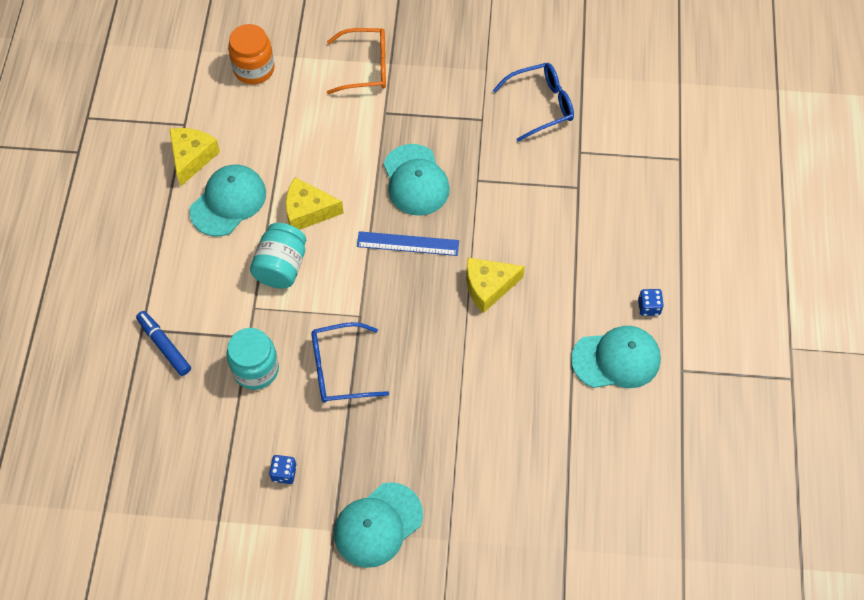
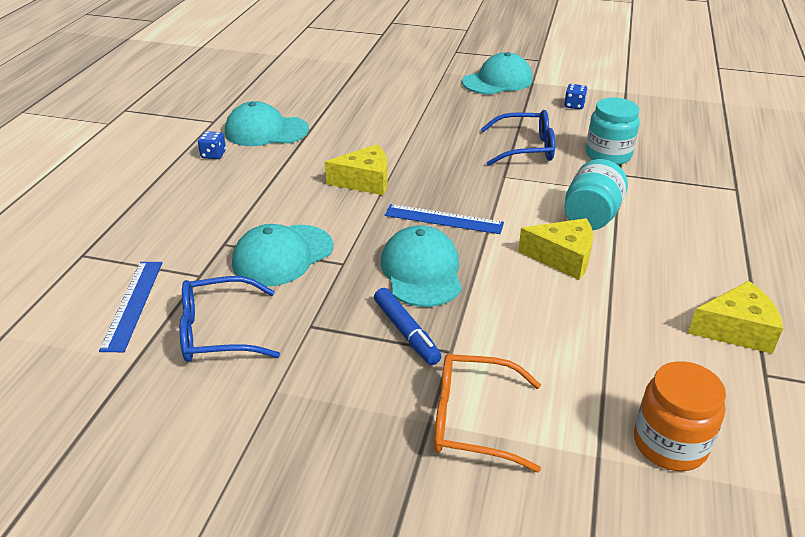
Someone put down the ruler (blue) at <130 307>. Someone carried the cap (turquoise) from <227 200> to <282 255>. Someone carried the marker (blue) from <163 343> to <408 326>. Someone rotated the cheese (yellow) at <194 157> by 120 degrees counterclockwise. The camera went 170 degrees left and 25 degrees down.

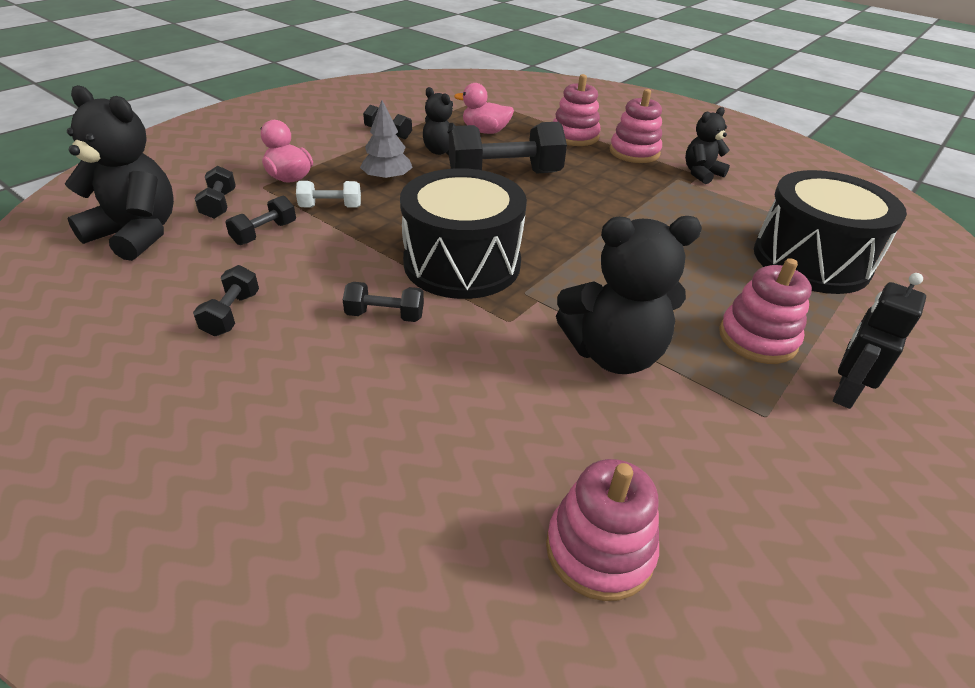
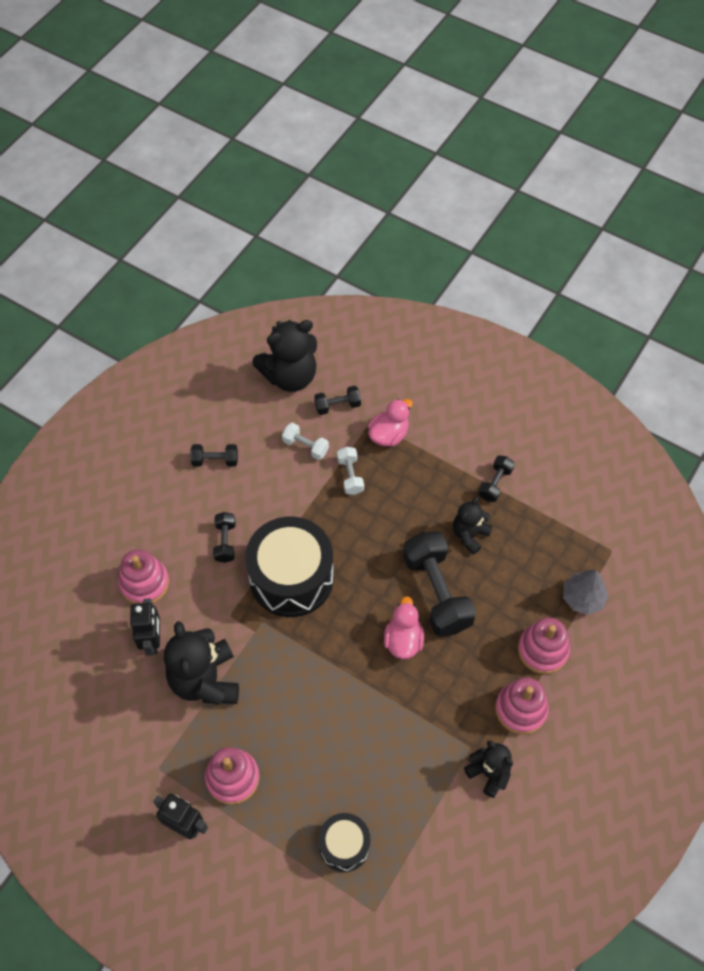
Someone carried the stacking toy (pink) from <602 530> to <143 576>. Someone put down the robot (black) at <145 627>. Someone rotated the teddy bear (black) at <119 173> by 45 degrees clockwise. Someone repainted the dumbbell (black) at <260 220>, which became the dumbbell (white) at <305 441>. Someone scaled the drum (black) at <830 232> by 0.54. Someone carried the duck (pink) from <484 108> to <404 627>. Someone carried the tree (grey) from <386 141> to <585 592>. The camera went 85 degrees right and 20 degrees up.

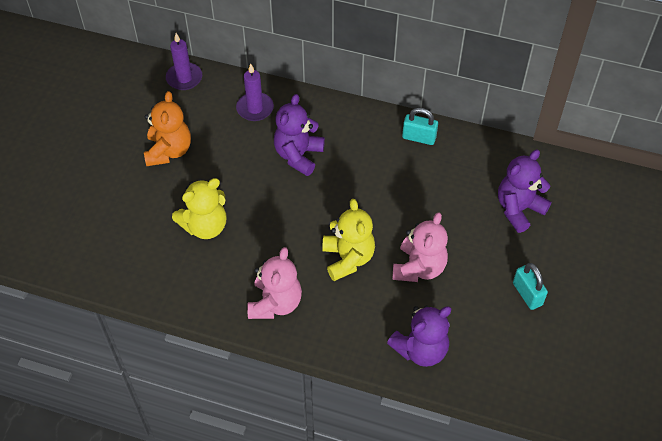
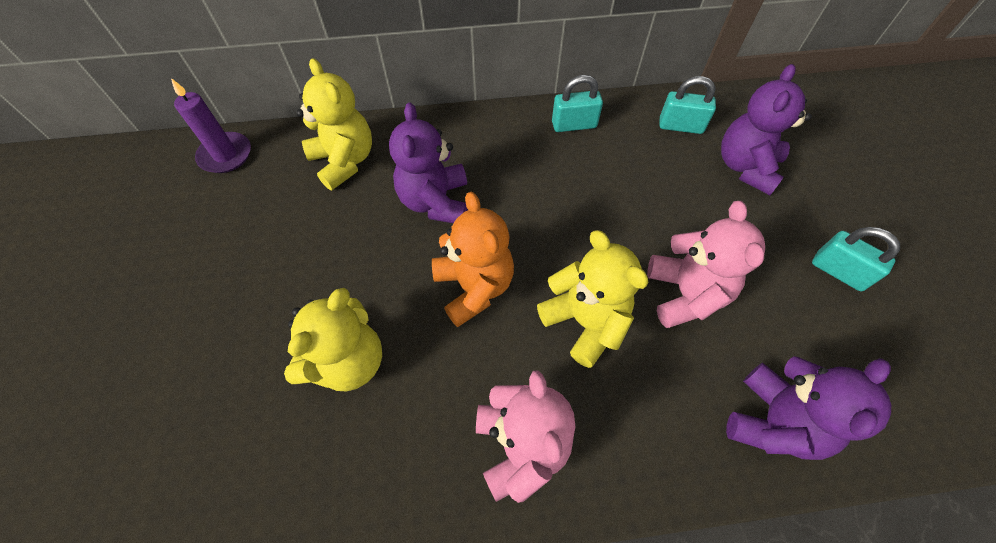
Someone swapped the candle (purple) at <255 92> for the teddy bear (yellow) at <334 124>. Someone carried the teddy bear (orange) from <167 128> to <473 259>. Someone put down the padlock (turquoise) at <688 105>. The camera went 25 degrees left and 5 degrees up.

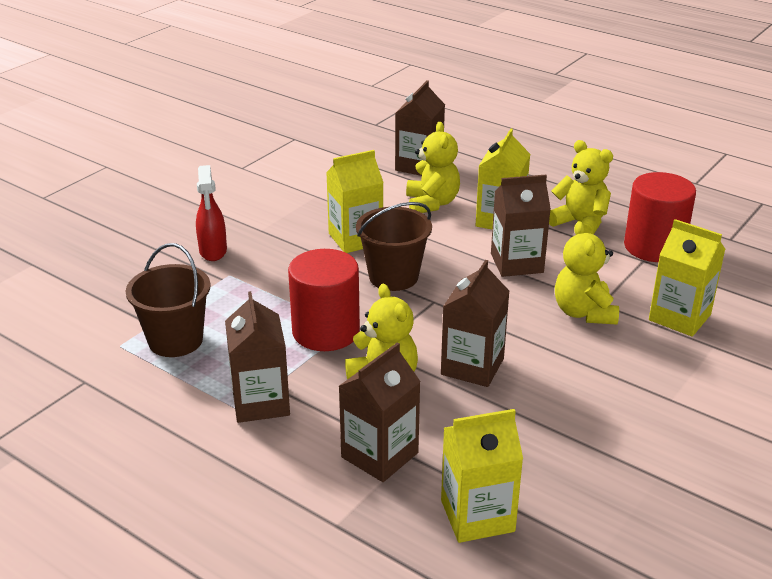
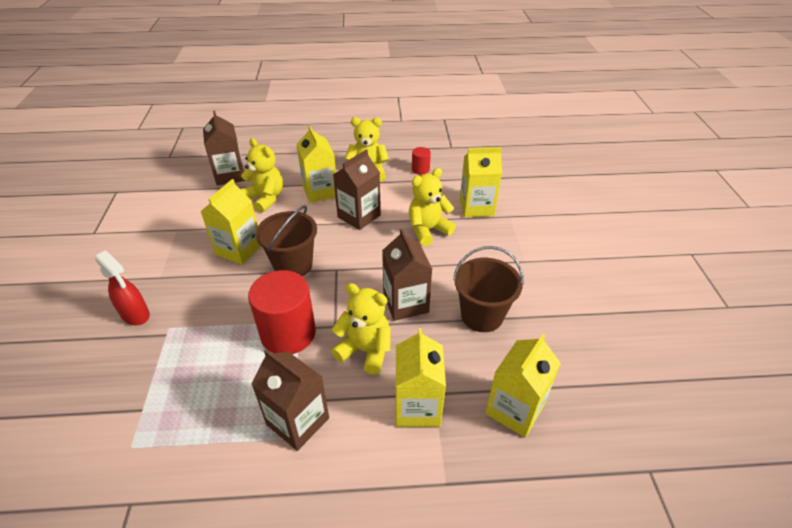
Someone repainted the carton (brown) at <380 412>, which became the carton (yellow) at <421 377>. Someone rotated the teddy bear (yellow) at <587 273> by 105 degrees clockwise. Someone scaled the cylinder (red) at <660 217> by 0.46. Someone carried the bucket (brown) from <168 300> to <488 289>. The camera went 40 degrees left and 10 degrees up.

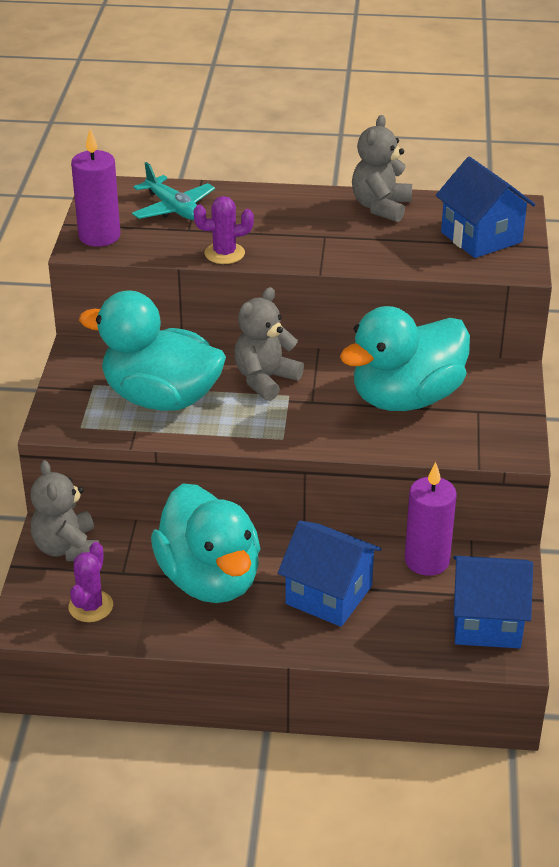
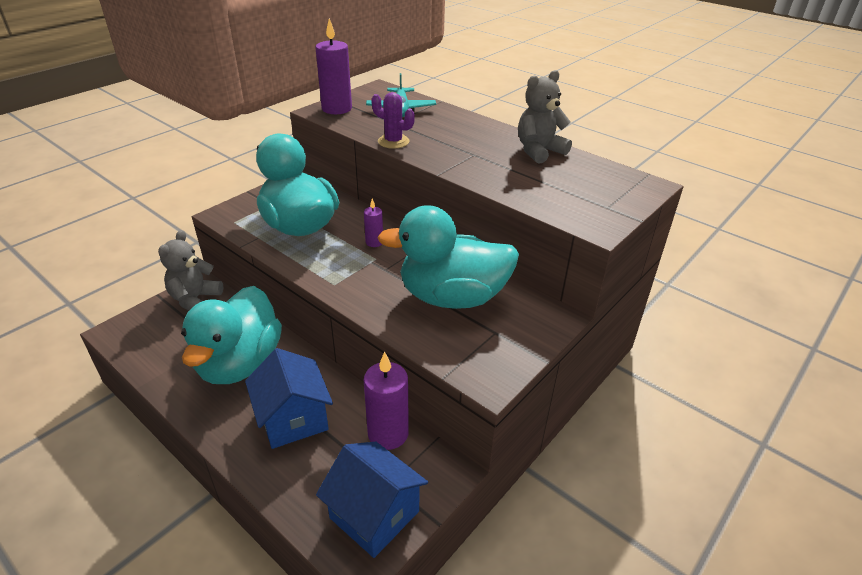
Someone swapped the teddy bear (grey) at <269 344> for the candle (purple) at <373 222>. Someone took away the cactus (purple) at <90 582>. Someone took away the house (blue) at <485 207>. The camera went 35 degrees right and 0 degrees up.

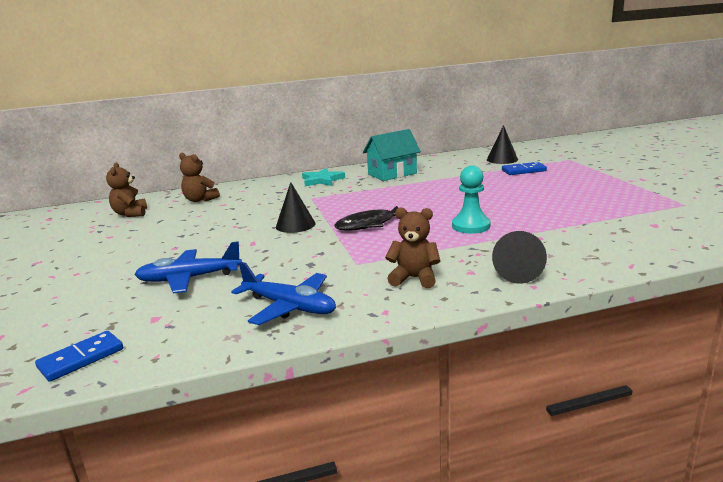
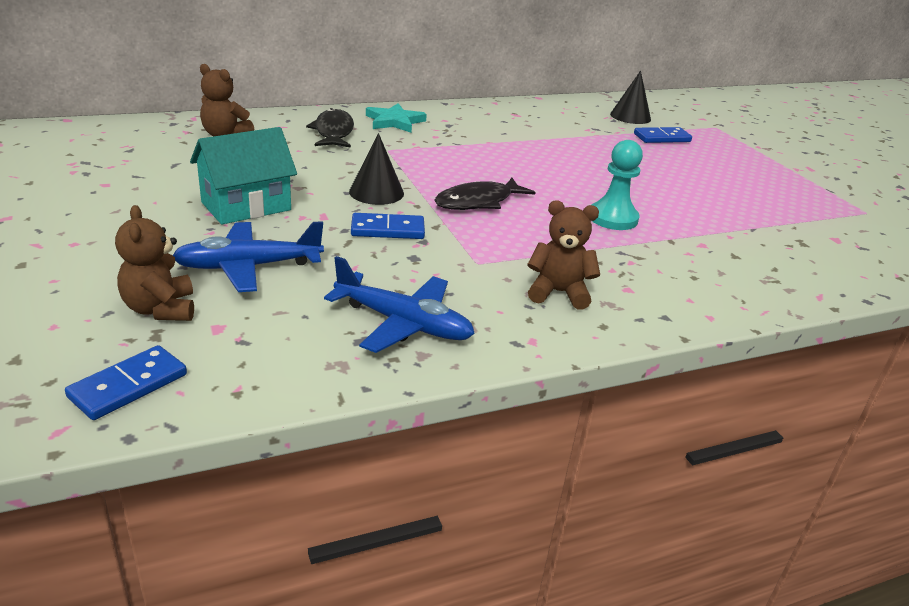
Someone carried the teddy bear (brown) from <126 189> to <154 263>. Someone carried the house (turquoise) from <392 155> to <243 176>. Someone put down the fish (black) at <330 128>. Someone put down the domino (blue) at <388 226>. Someone took away the cone (black) at <519 257>. The camera went 10 degrees left and 10 degrees up.

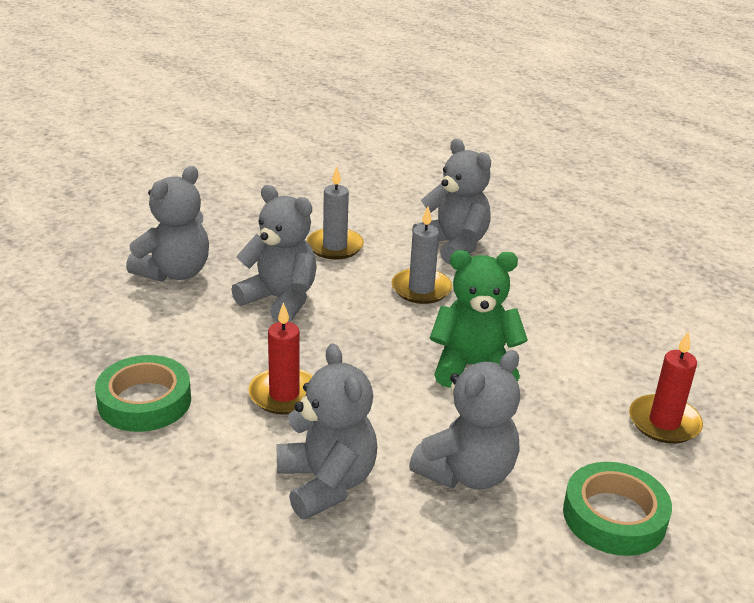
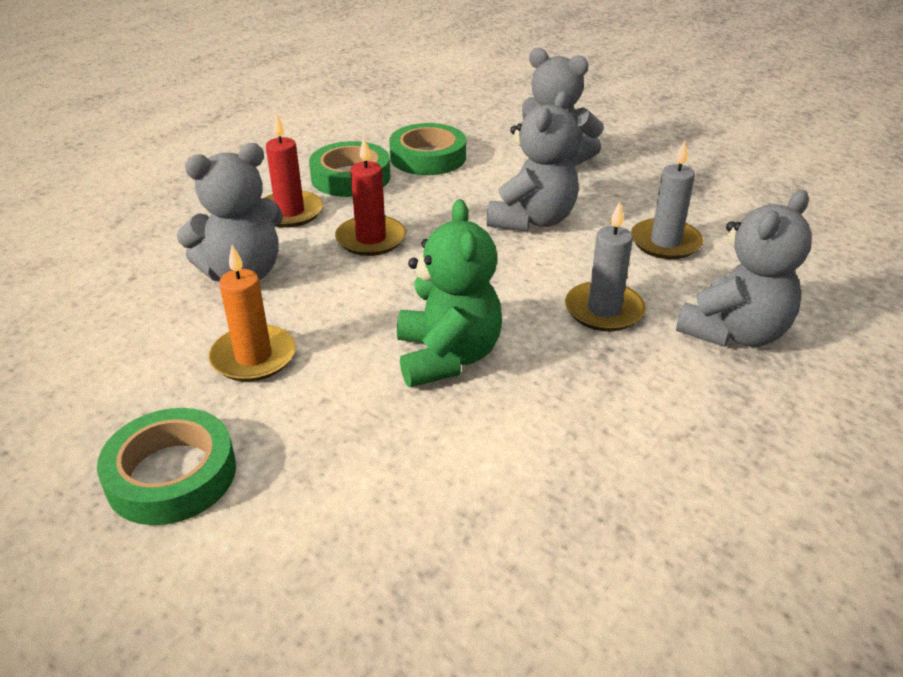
Someone swapped the teddy bear (grey) at <464 419> for the candle (orange) at <252 313>. Someone carried the candle (red) from <666 387> to <293 170>. Someone put down the tape (green) at <427 149>. The camera went 85 degrees right and 5 degrees up.

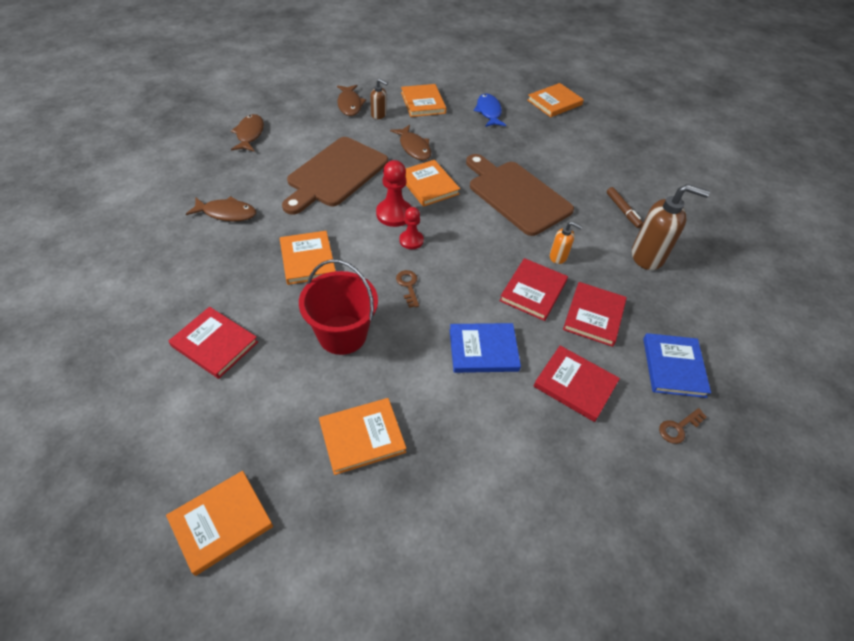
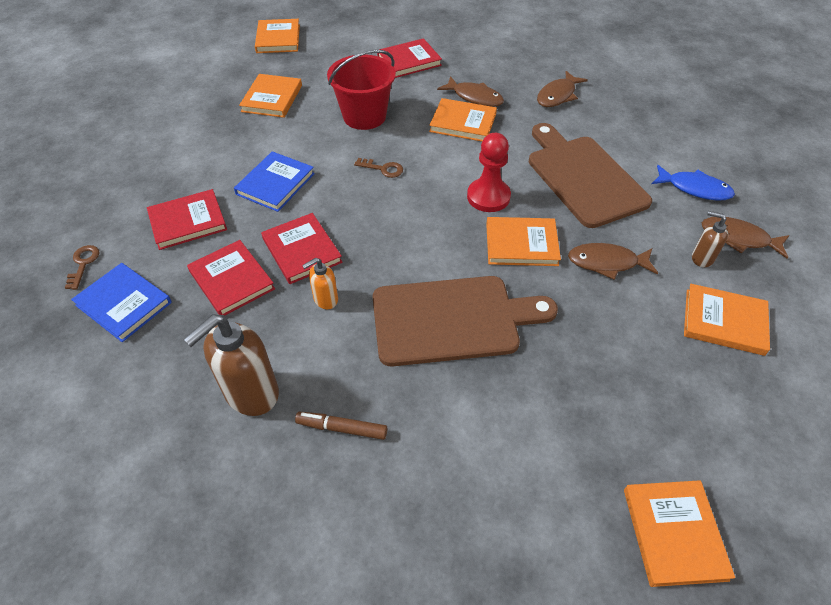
Someone carried the fish (brown) from <247 133> to <470 91>. Someone carried the fish (blue) from <490 110> to <693 183>. Someone rotated the soap dispenser (brown) at <379 99> by 60 degrees clockwise. Someone took away the pawn (red) at <411 228>. The camera went 125 degrees right and 0 degrees up.

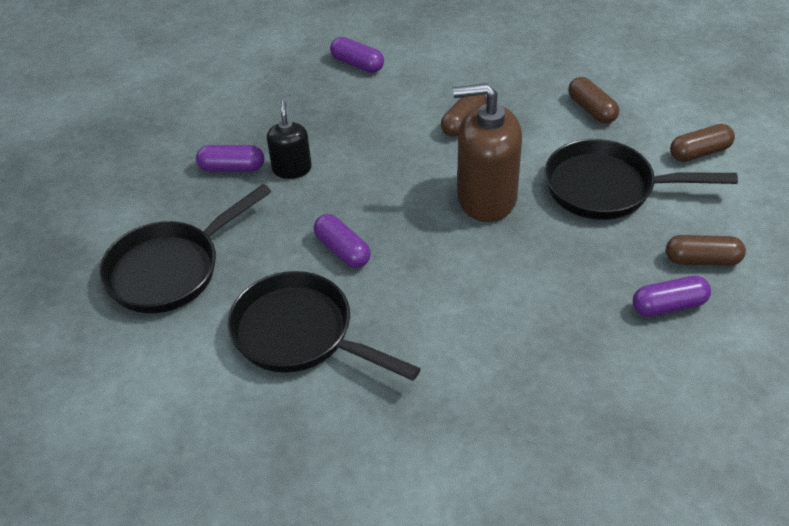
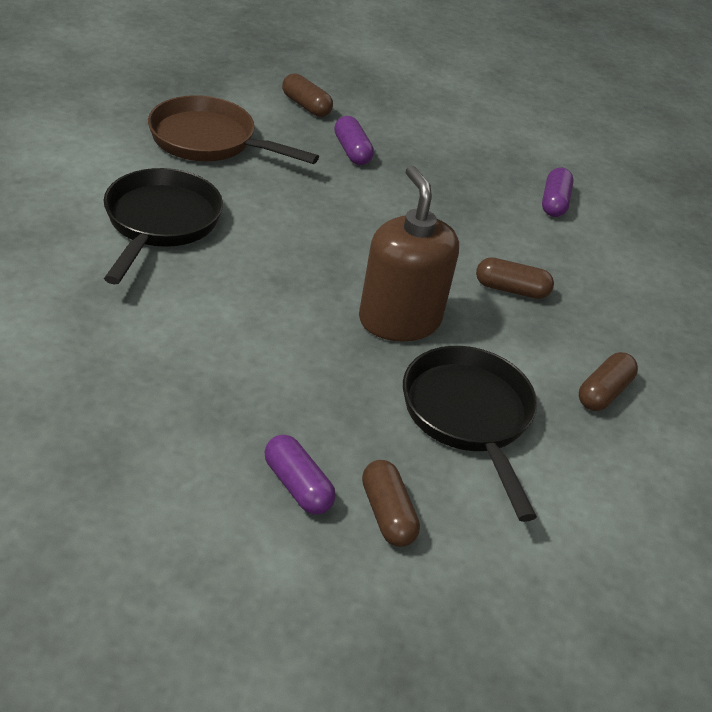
Someone repainted the pan (black) at <185 248>, which became the pan (brown) at <233 129>. Someone carried the capsule (brown) from <702 143> to <307 95>. Someone took away the soap dispenser (black) at <289 139>. Someone took away the capsule (purple) at <342 241>. The camera went 60 degrees right and 5 degrees down.

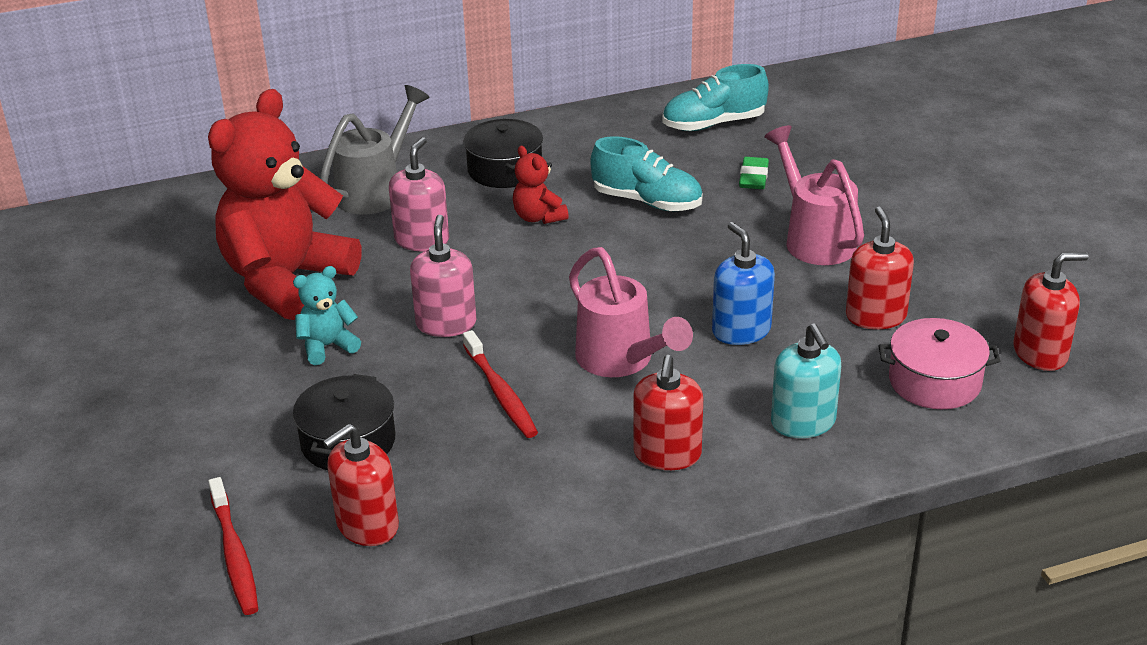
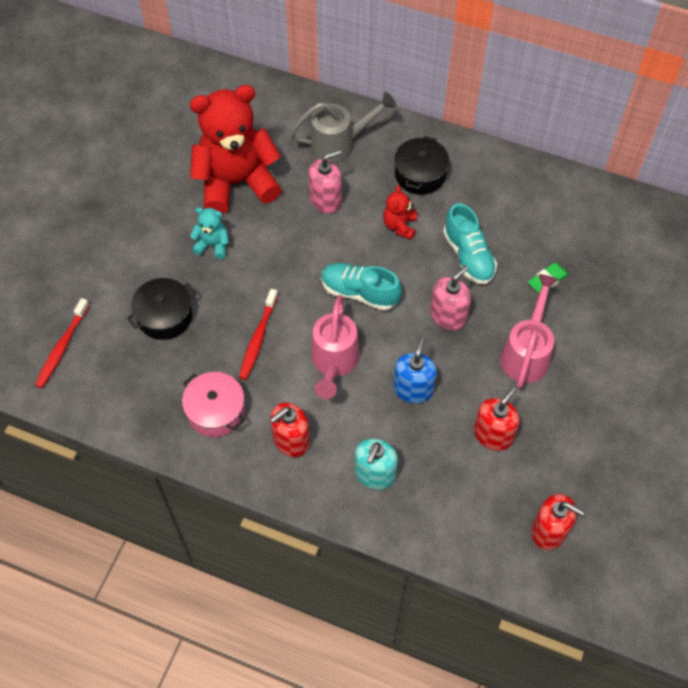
Someone carried the pot (pink) from <939 363> to <213 404>. Someone carried the shoe (turquoise) from <715 97> to <361 287>. Someone carried the soap dispenser (pink) from <443 276> to <450 297>. Someone took away the soap dispenser (red) at <361 485>. The camera went 40 degrees right and 25 degrees up.

